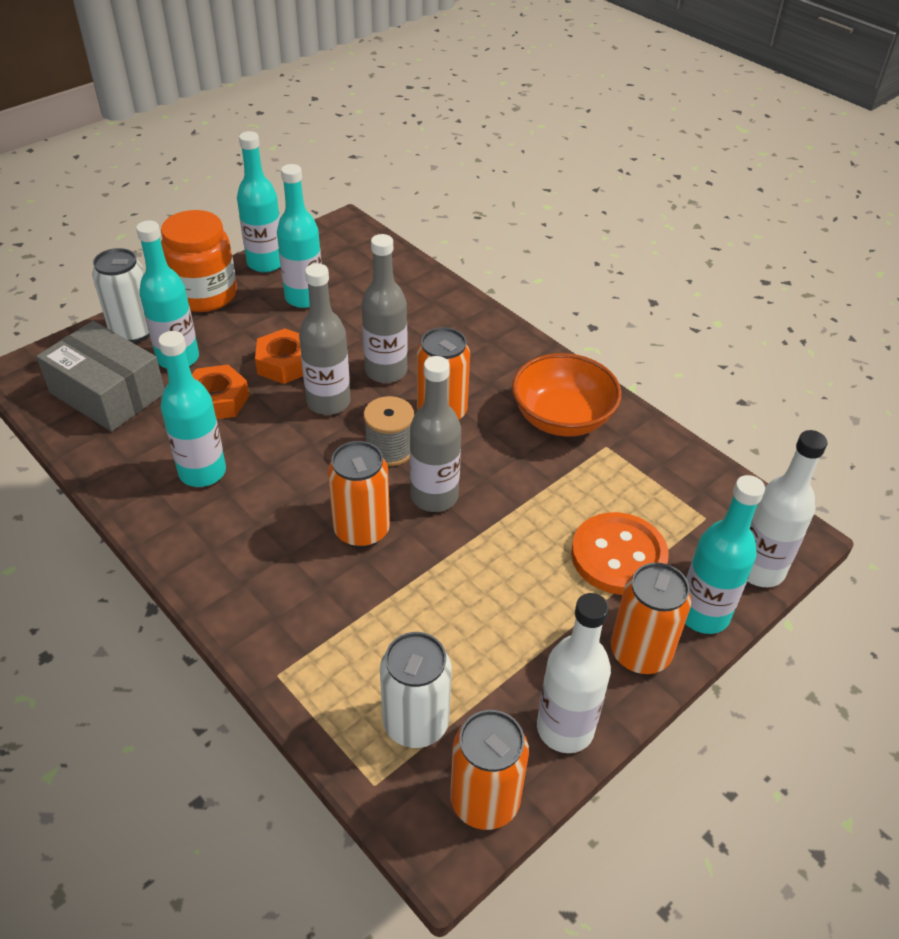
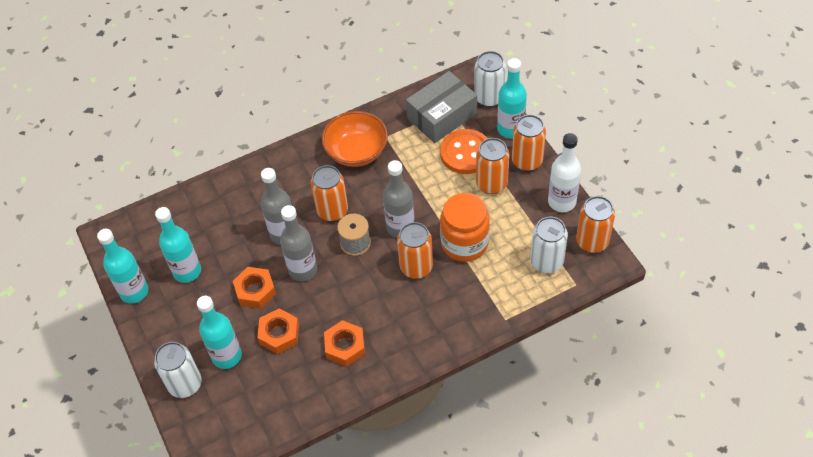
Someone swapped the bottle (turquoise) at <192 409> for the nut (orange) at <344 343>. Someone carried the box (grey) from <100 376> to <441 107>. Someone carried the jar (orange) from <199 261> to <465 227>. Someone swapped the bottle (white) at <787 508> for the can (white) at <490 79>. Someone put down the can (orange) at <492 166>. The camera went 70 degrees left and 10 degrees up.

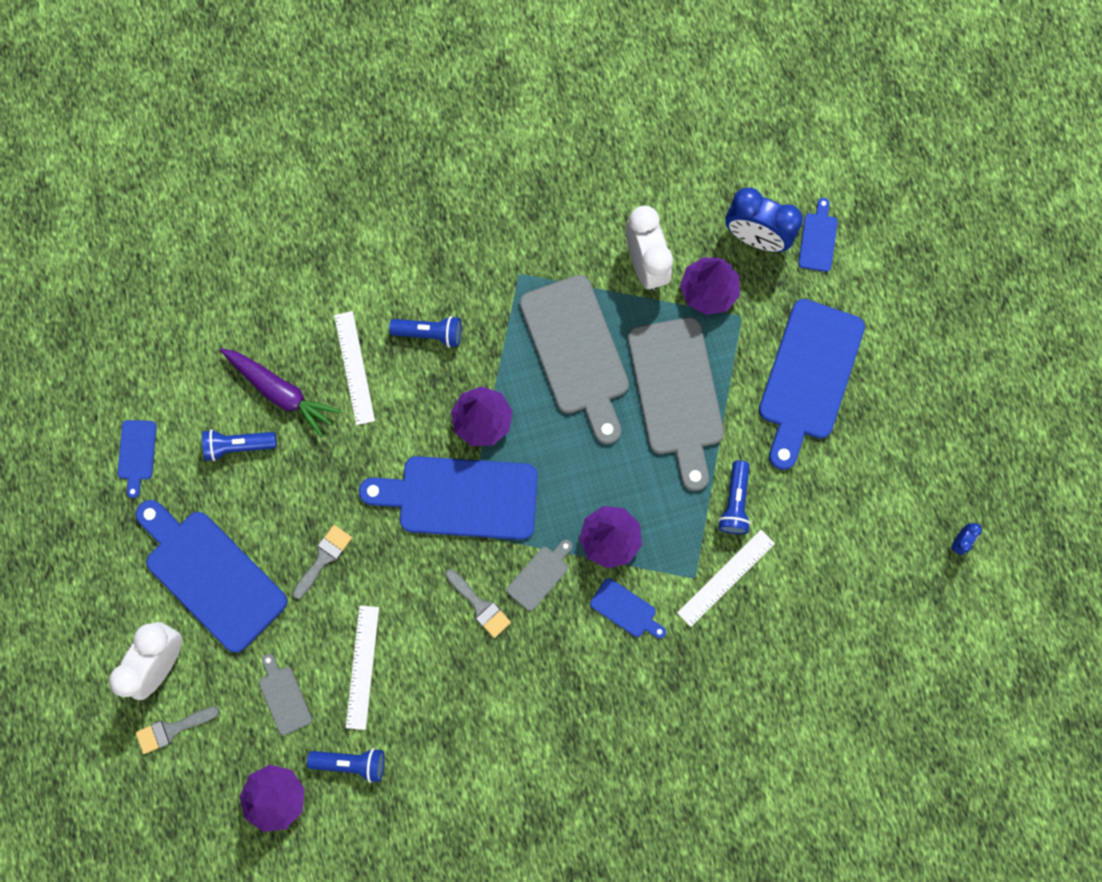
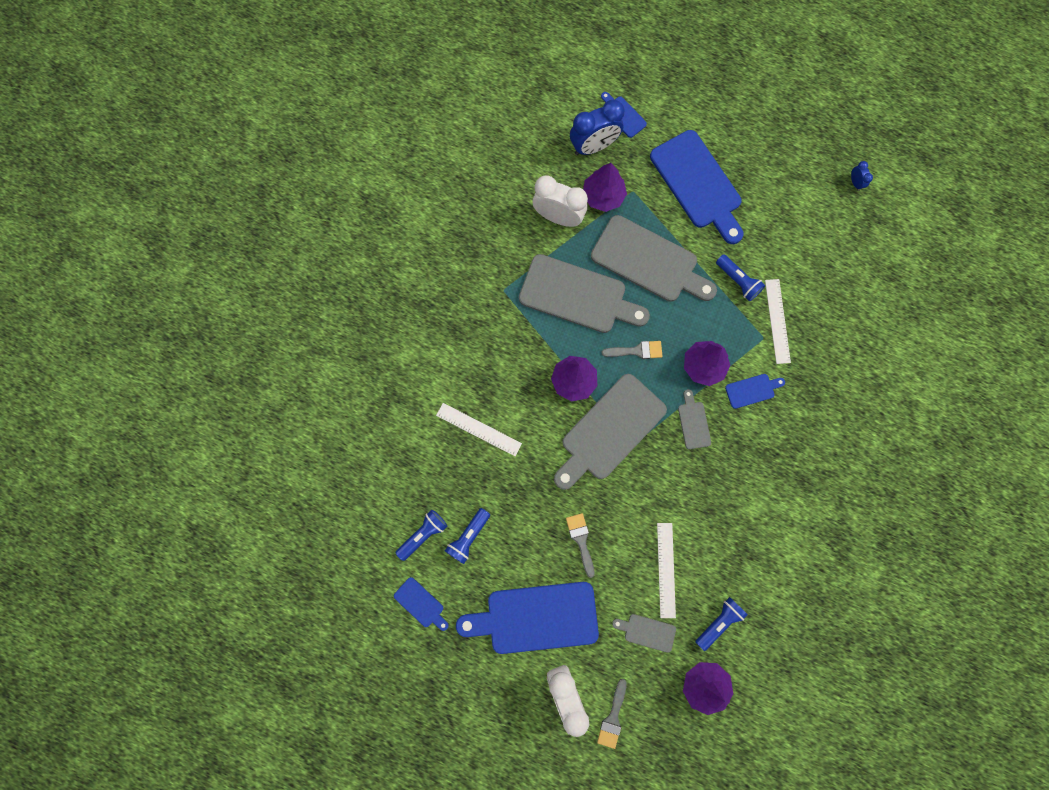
Someone carried the flashlight (blue) from <425 331> to <421 535>. Someone repainted the cutting board (blue) at <448 498>, which became the cutting board (grey) at <610 432>. Someone carried the brush (grey) from <478 603> to <632 350>. Someone rotated the ruler (white) at <362 668> by 45 degrees clockwise. Someone took away the carrot (purple) at <280 392>. The camera went 50 degrees left and 0 degrees up.

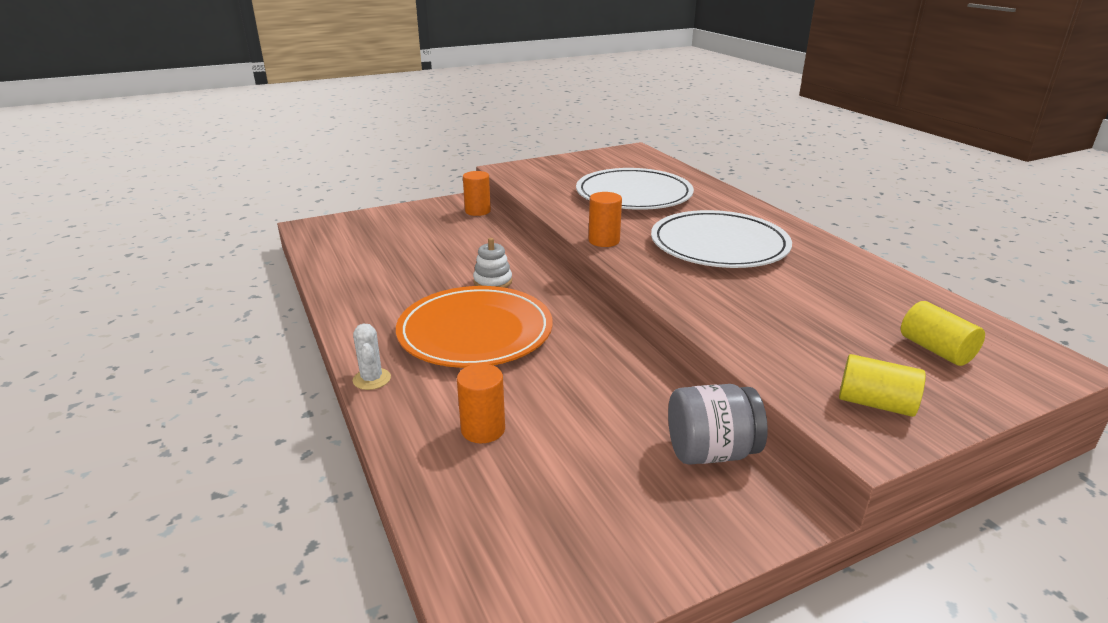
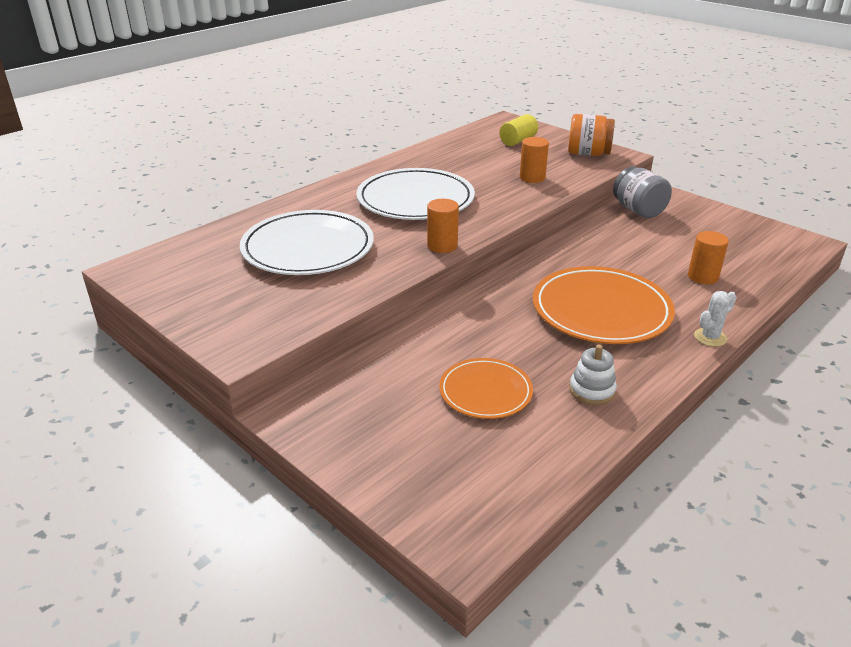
Someone put down the plate (orange) at <486 388>. Someone carried the cylinder (orange) from <477 193> to <534 160>. Someone swapped the cylinder (yellow) at <882 385> for the jar (orange) at <591 135>. Someone carried the stacking toy (white) from <492 263> to <593 375>. The camera went 110 degrees left and 5 degrees up.

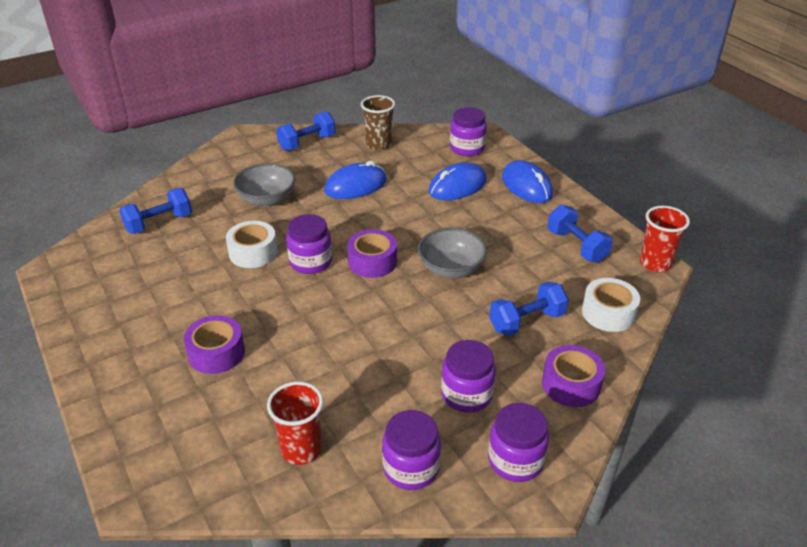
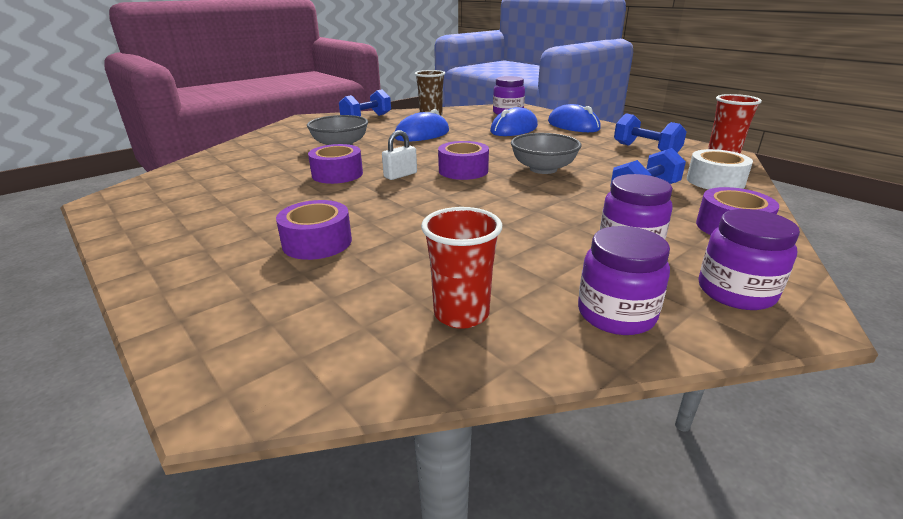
Someone repainted the tape (white) at <251 244>, which became the tape (purple) at <335 164>. Someone swapped the jar (purple) at <309 244> for the padlock (white) at <399 155>. Someone took away the dumbbell (blue) at <155 211>. The camera went 10 degrees left and 10 degrees down.

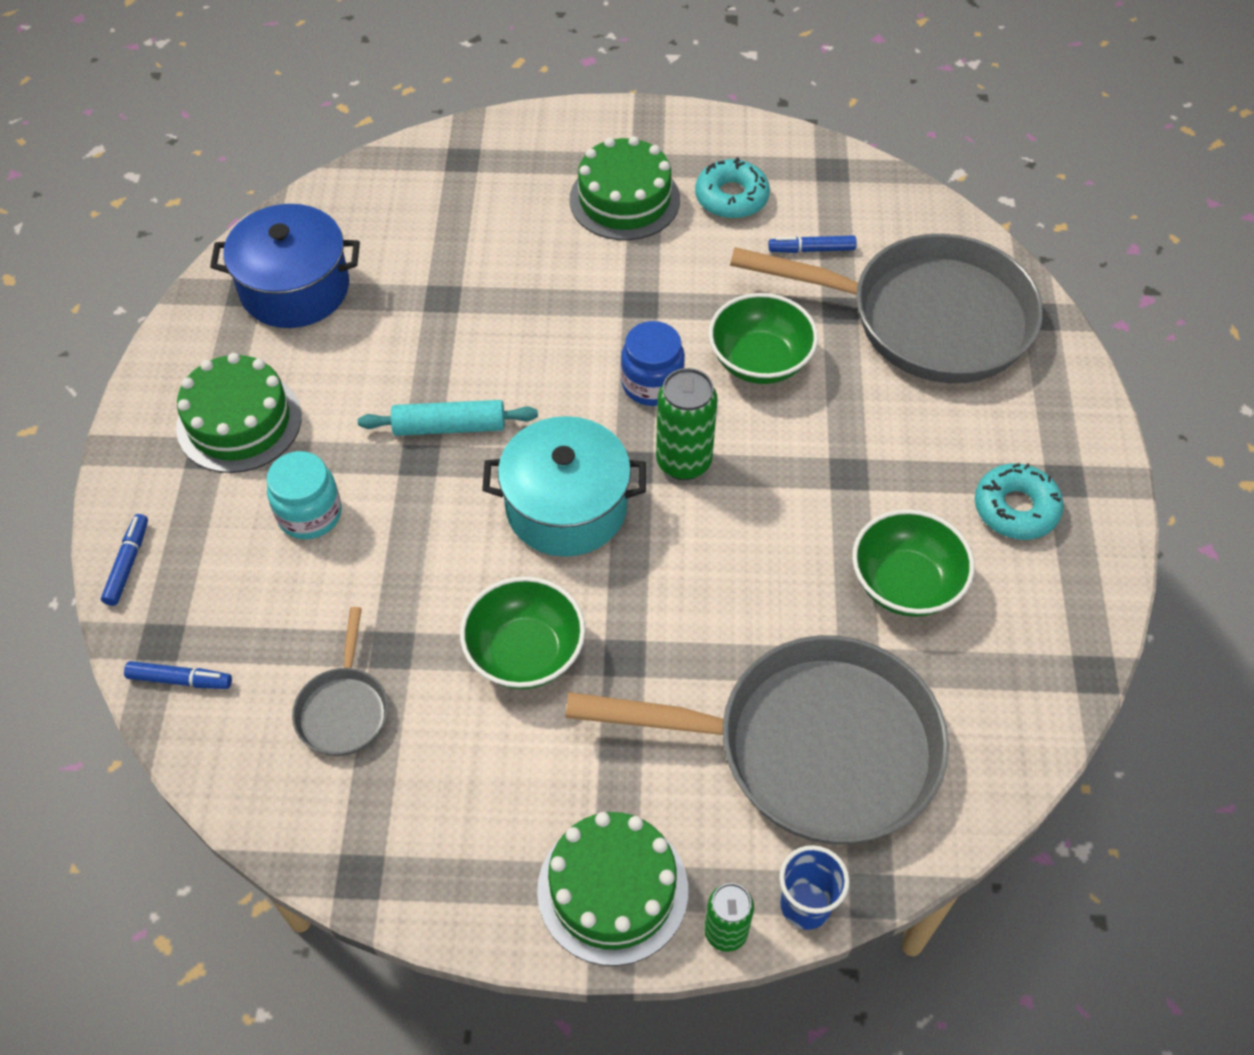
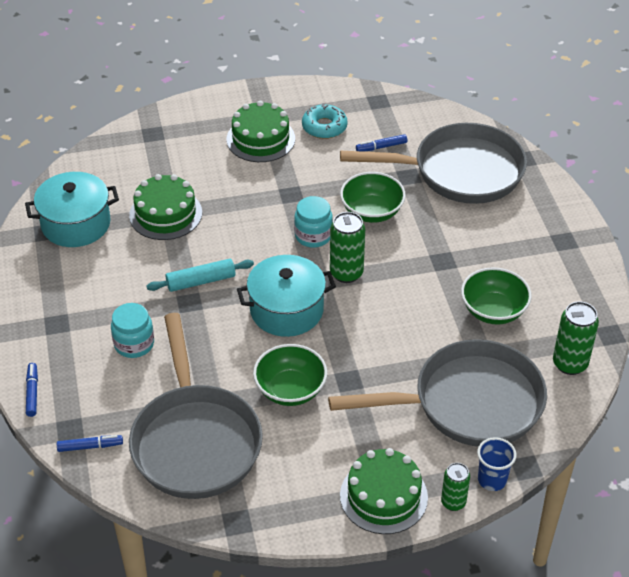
Someone repainted the pot (blue) at <285 266>, which became the pot (turquoise) at <72 209>. Someone carried the cake (green) from <239 413> to <165 207>. Someone scaled the pan (grey) at <340 681> by 2.30. Someone repainted the jar (blue) at <653 363>, which became the jar (turquoise) at <313 222>. Someone put down the can (green) at <576 338>. Someone took away the donut (turquoise) at <1019 501>. The camera went 15 degrees left and 10 degrees down.

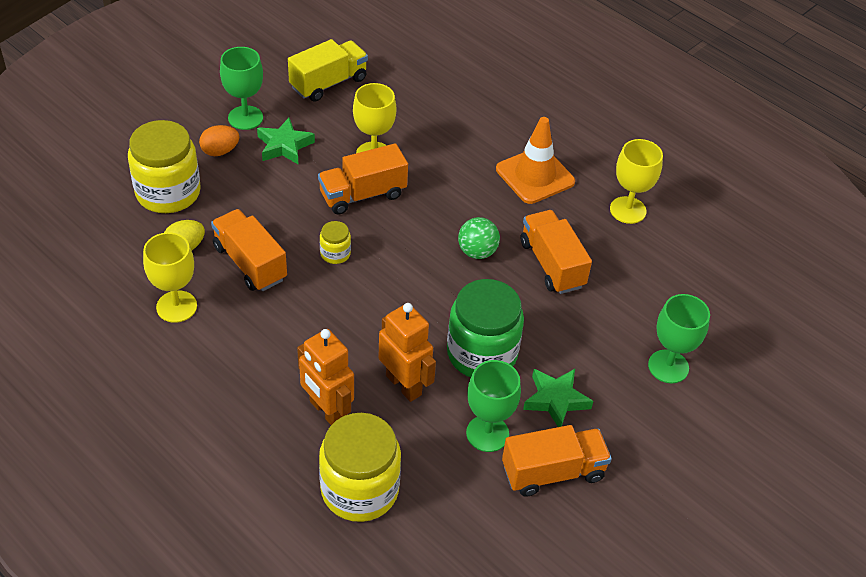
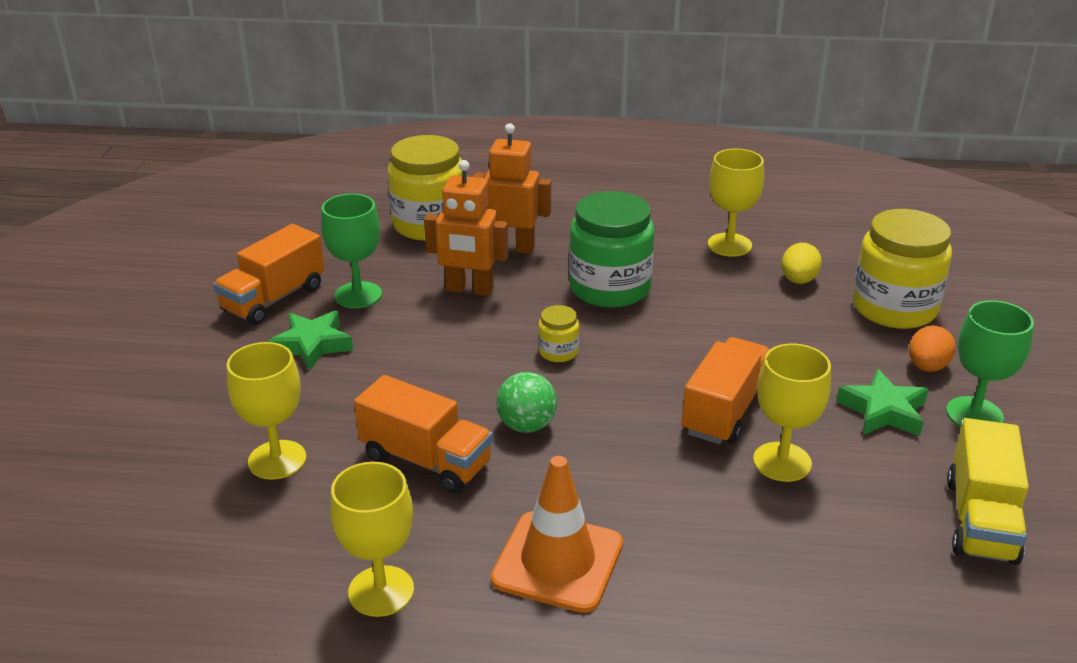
Someone put down the goblet (yellow) at <266 411>. Someone carried the jar (yellow) from <335 242> to <559 333>. Someone carried the jar (green) from <485 328> to <612 249>. Someone took away the truck (orange) at <249 250>. Someone took away the goblet (green) at <679 338>. The camera went 145 degrees right and 15 degrees down.

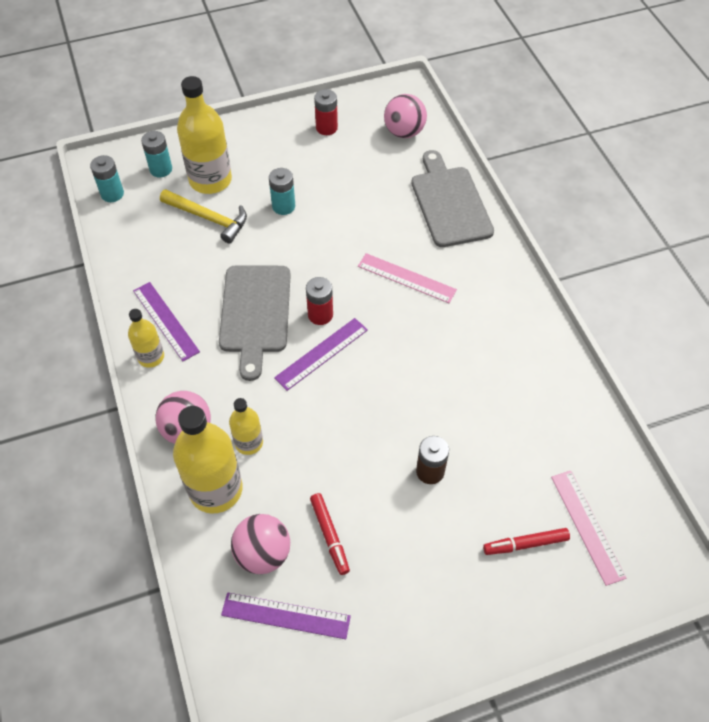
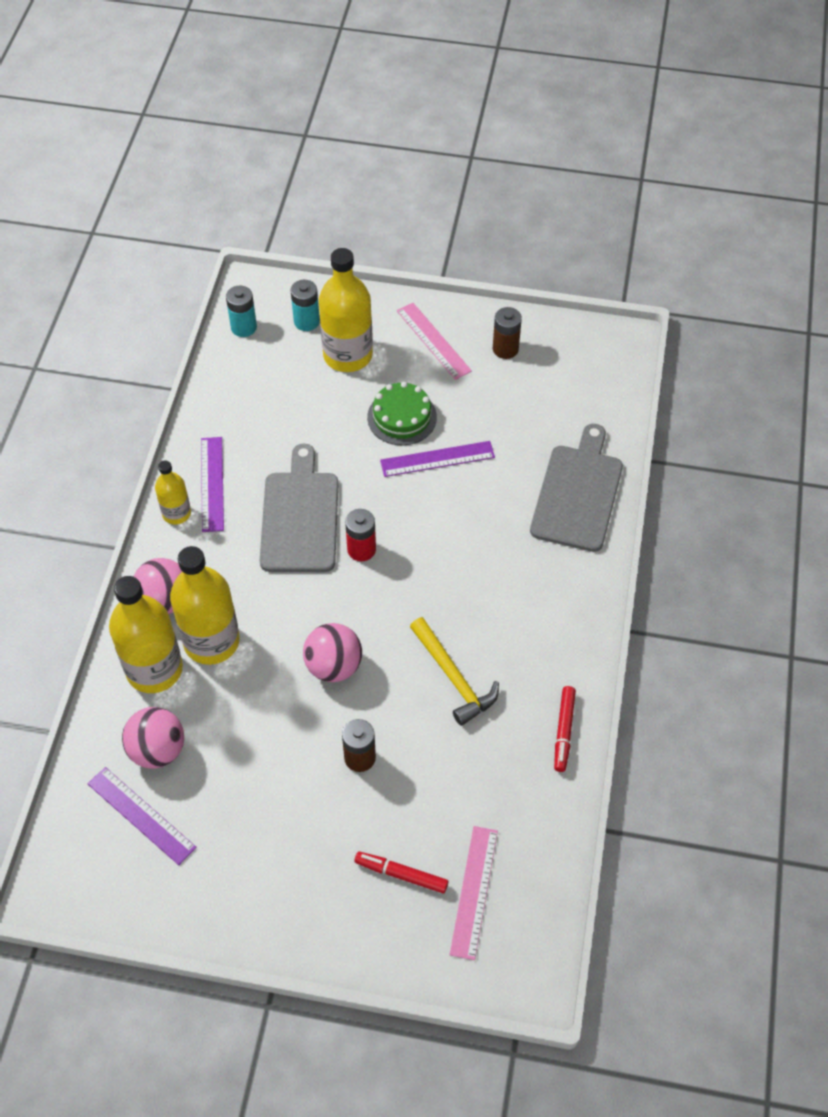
Someone scaled the bottle (yellow) at <246 426> by 1.84. Someone rotated the cutting board (grey) at <255 323> by 150 degrees clockwise. Someone carried the ball (pink) from <405 116> to <332 652>. Someone swapped the battery (turquoise) at <282 191> for the cake (green) at <402 413>. Someone carried the ruler (purple) from <321 354> to <437 459>. Someone carried the ruler (pink) from <407 278> to <434 341>. Someone carried the hammer (yellow) from <203 216> to <454 671>. Someone repainted the battery (red) at <326 112>, which became the battery (brown) at <507 333>. Someone carried the marker (red) from <330 534> to <565 729>. The camera went 30 degrees right and 0 degrees up.

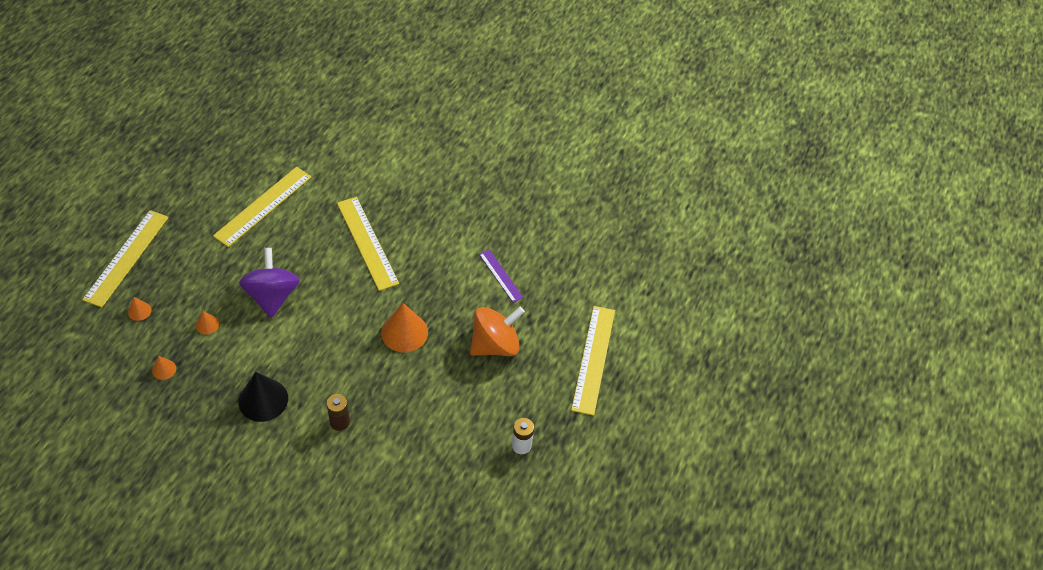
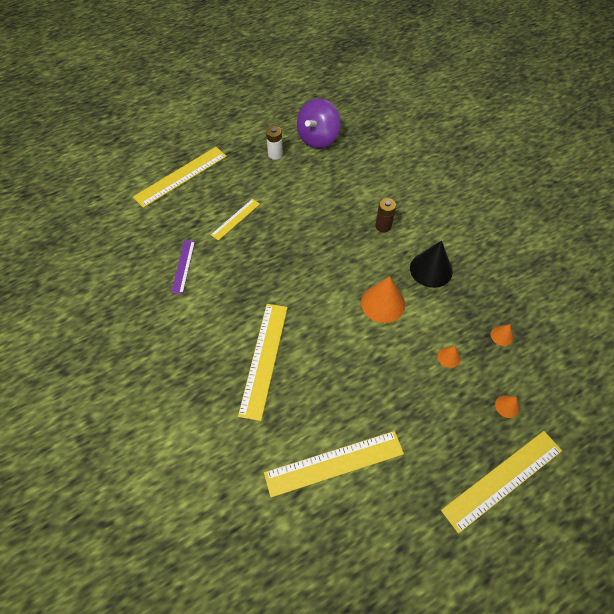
Someone swapped the spinning top (orange) at <497 331> for the ruler (yellow) at <235 220>. Someone carried the spinning top (purple) from <269 283> to <319 124>. Someone carried the cone (orange) from <404 327> to <383 299>. The camera went 140 degrees left and 5 degrees up.

